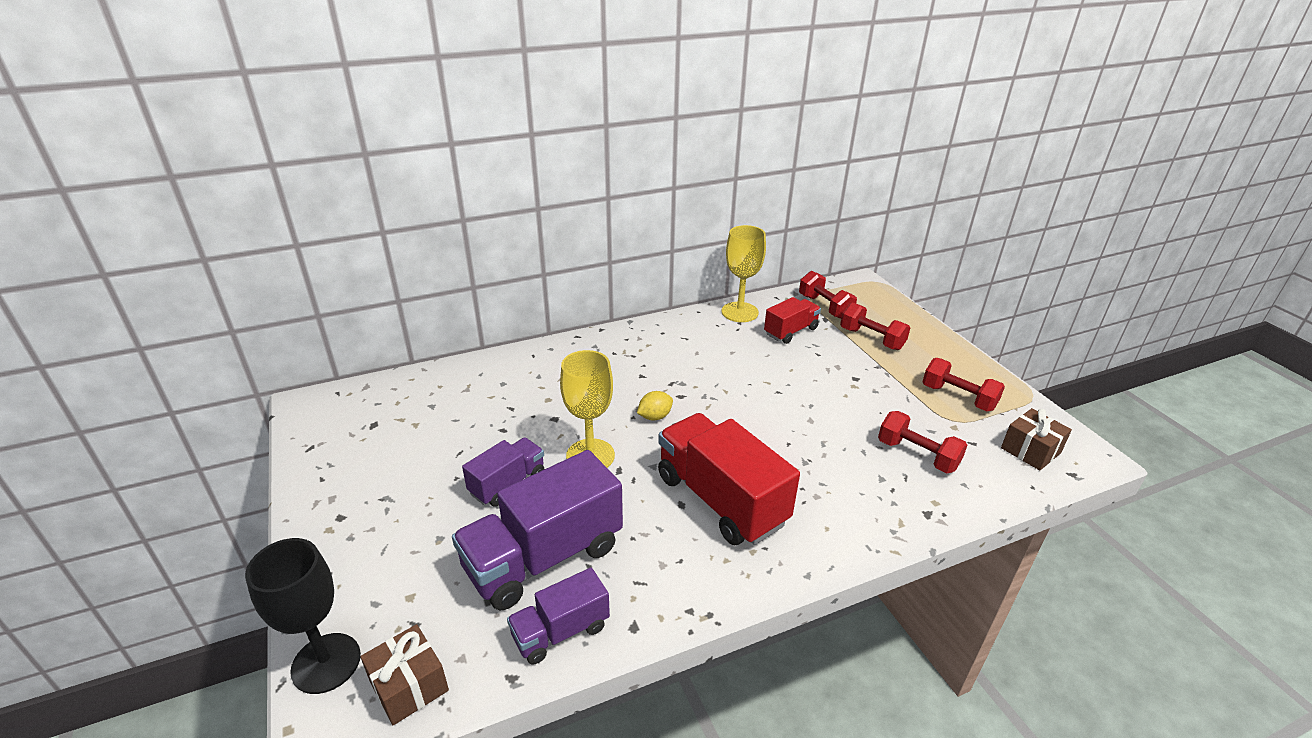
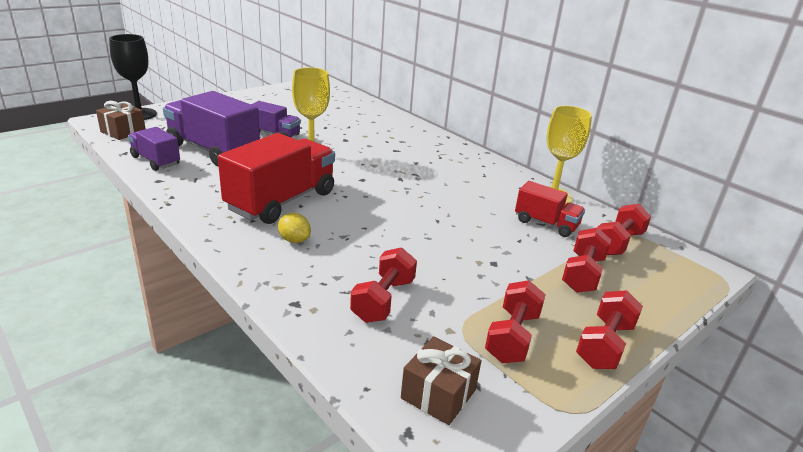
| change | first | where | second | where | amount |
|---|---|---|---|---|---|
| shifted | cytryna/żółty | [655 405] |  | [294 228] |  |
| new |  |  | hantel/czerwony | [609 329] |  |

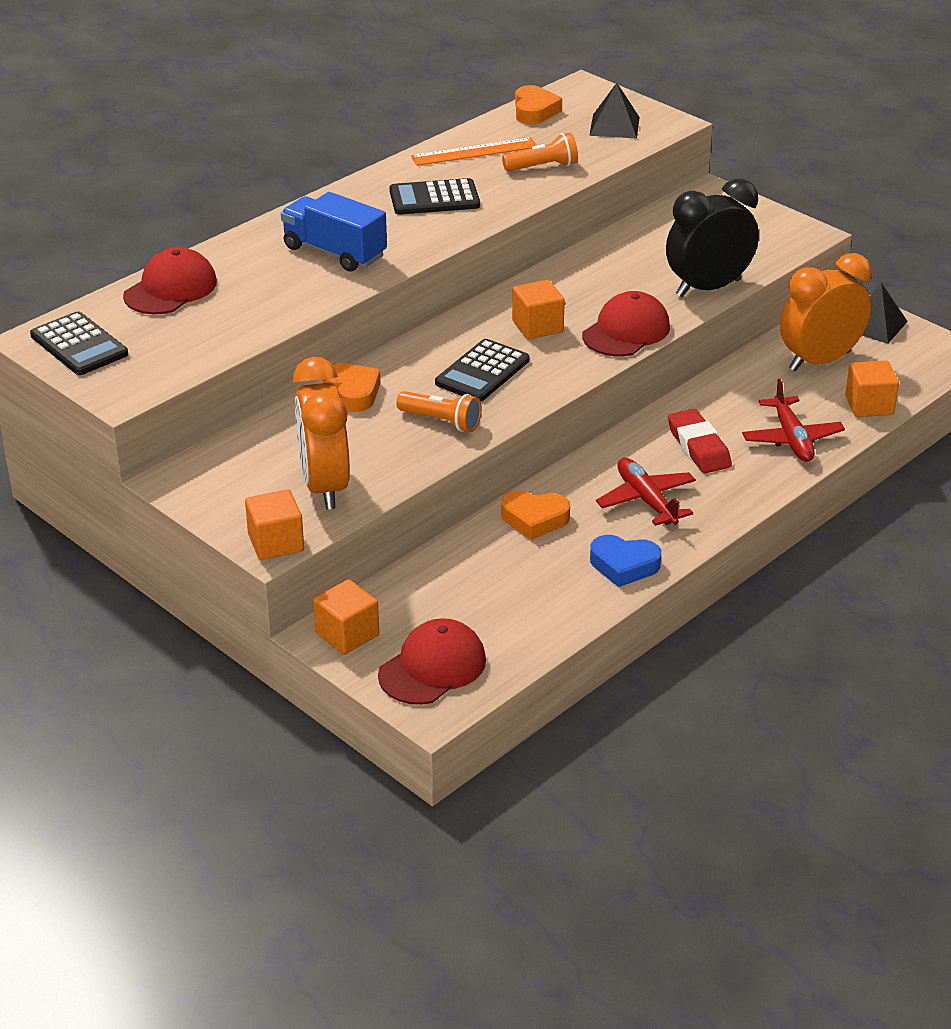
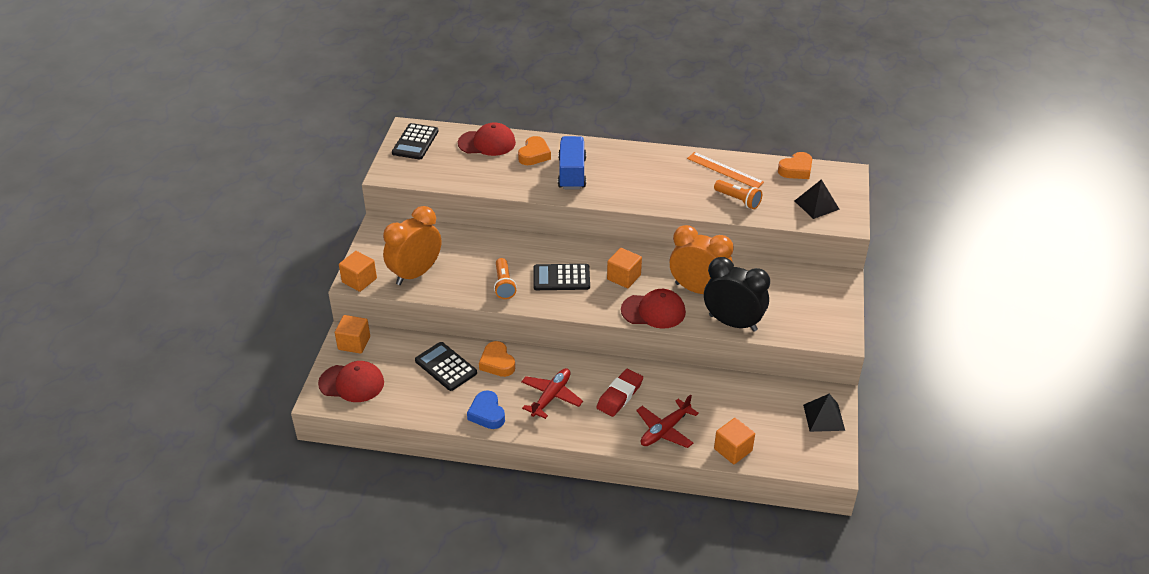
| change | first | where | second | where | amount |
|---|---|---|---|---|---|
| shifted | kalkulator/czarny | [434 196] |  | [446 366] |  |
| shifted | budzik/pomarańczowy | [826 312] |  | [701 259] |  |
| shifted | serce/pomarańczowy | [352 387] |  | [534 150] |  |

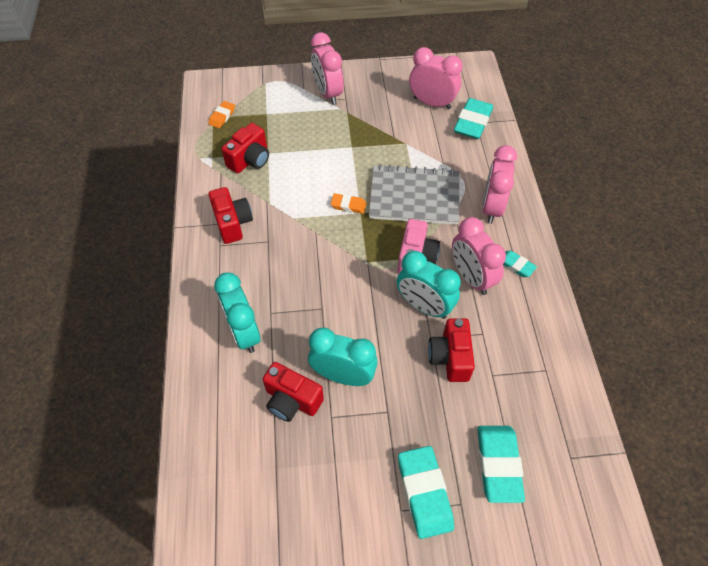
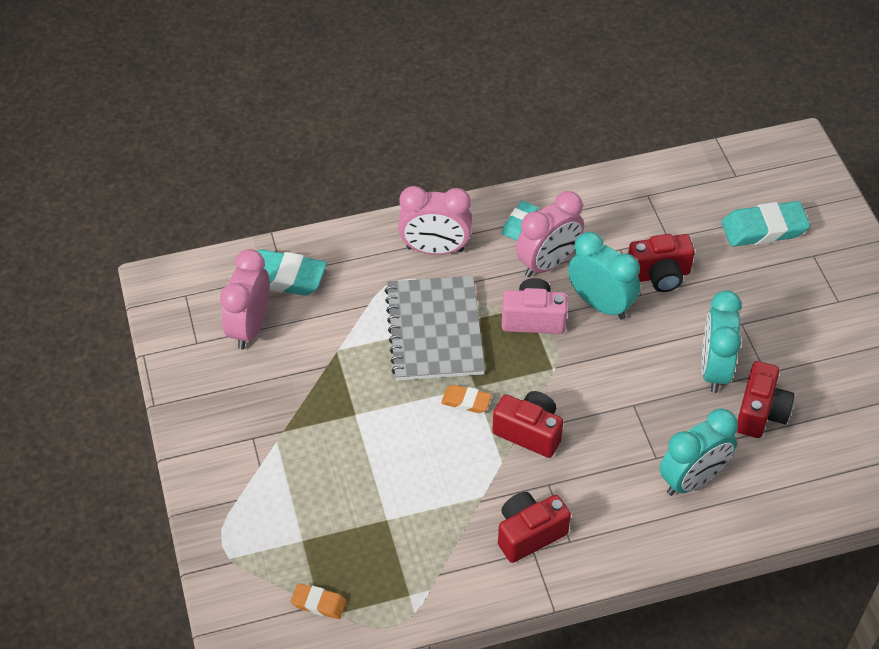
| change | first | where | second | where | amount |
|---|---|---|---|---|---|
| gone | budzik/różowy | [327 68] |  |  |  |
| shifted | aparat fotograficzny/czerwony | [245 148] |  | [527 424] |  |
| rotated | gumka do mazania/pomarańczowy | [349 203] |  | [466 399] | 75 degrees counterclockwise |
| rotated | budzik/turkusowy | [428 285] |  | [604 275] | 75 degrees counterclockwise |
| gone | gumka do mazania/turkusowy | [426 492] |  |  |  |

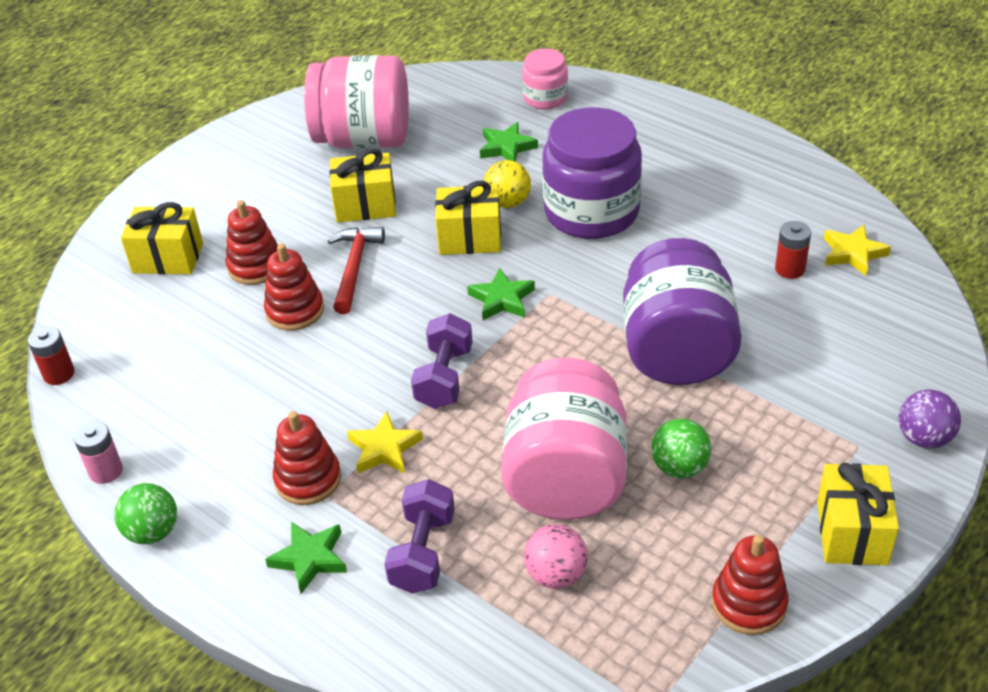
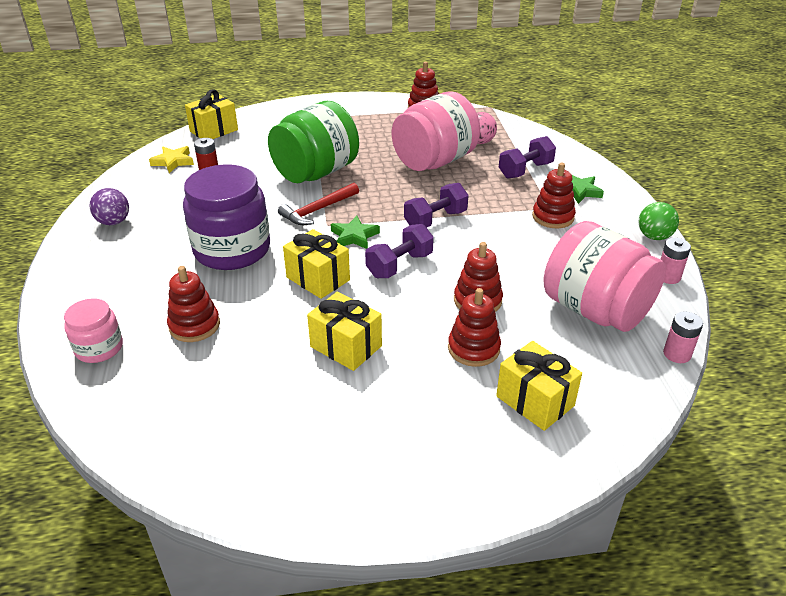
| change | first | where | second | where | amount |
|---|---|---|---|---|---|
| shifted | słoik/różowy | [356 102] |  | [605 276] |  |
| swapped | gwiazda/zielony | [509 142] | zabawka nakładanka/czerwony | [193 304] |  |
| gone | piłka/żółty | [507 184] |  |  |  |
| shifted | młotek/czerwony | [356 270] |  | [318 204] |  |
| repainted | słoik/fioletowy | [682 311] | słoik/zielony | [313 142] |  |
| repainted | bateria/czerwony | [51 355] | bateria/różowy | [683 337] |  |
| shifted | piłka/fioletowy | [930 419] |  | [109 206] |  |
| gone | gwiazda/żółty | [385 443] |  |  |  |
| gone | piłka/zielony | [681 448] |  |  |  |
| shifted | prezent/żółty | [858 514] |  | [211 114] |  |
| new |  |  | hantel/fioletowy | [399 251] |  |

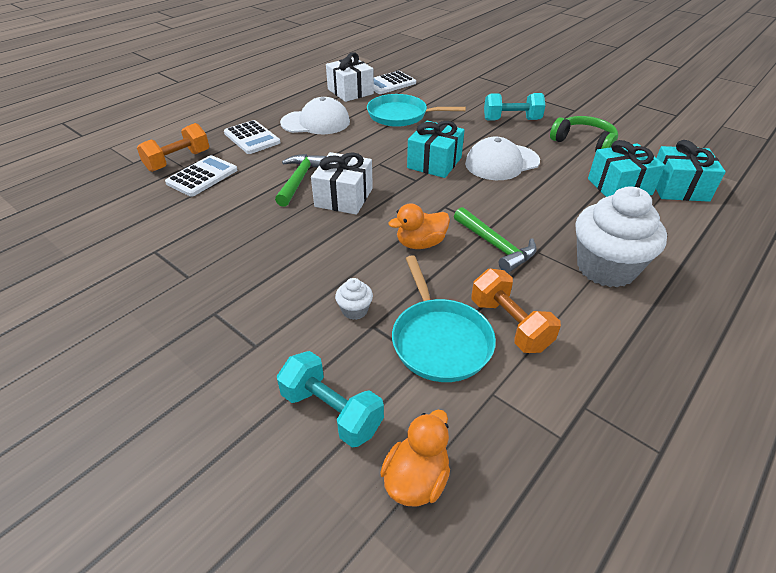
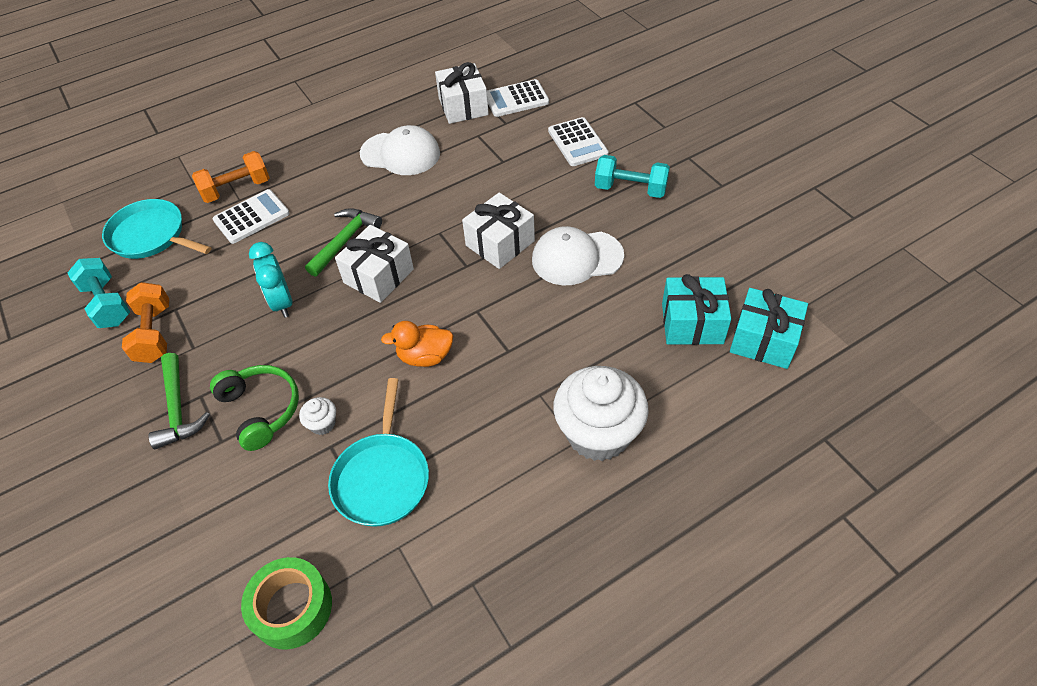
| change | first | where | second | where | amount |
|---|---|---|---|---|---|
| shifted | patelnia/turkusowy | [416 110] |  | [156 229] |  |
| shifted | słuchawki/zielony | [584 134] |  | [254 408] |  |
| shifted | kalkulator/biały | [252 137] |  | [578 141] |  |
| repainted | prezent/turkusowy | [435 149] | prezent/biały | [498 231] |  |
| shifted | młotek/zielony | [495 240] |  | [179 401] |  |
| shifted | hantel/pomarańczowy | [516 311] |  | [145 322] |  |
| shifted | hantel/turkusowy | [330 399] |  | [98 293] |  |
| swapped | kaczka/pomarańczowy | [415 458] | taśma klejąca/zielony | [286 603] |  |
| new |  |  | budzik/turkusowy | [270 280] |  |

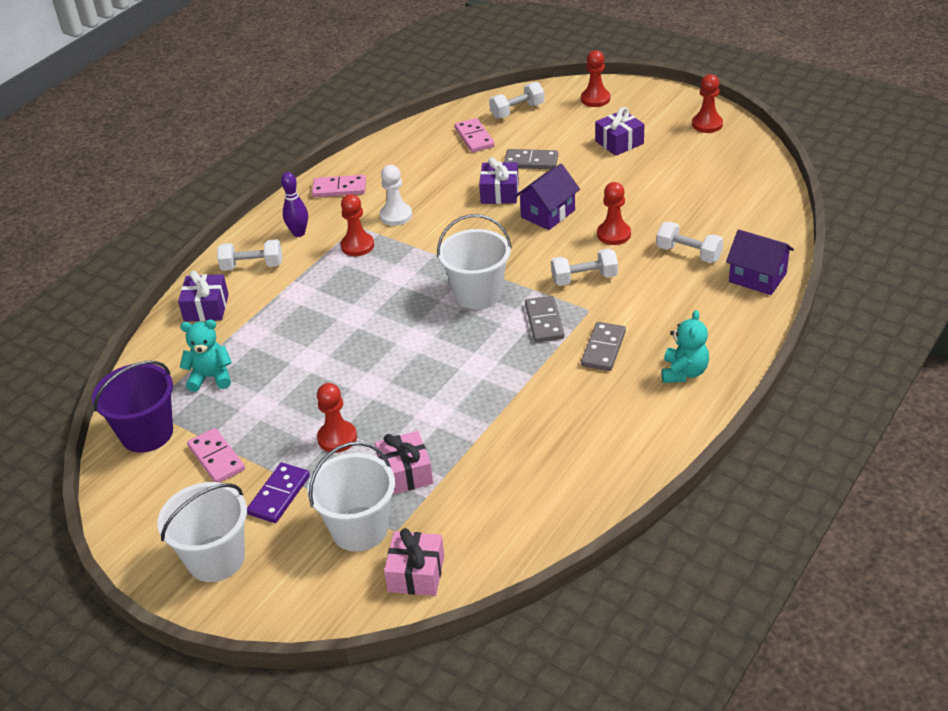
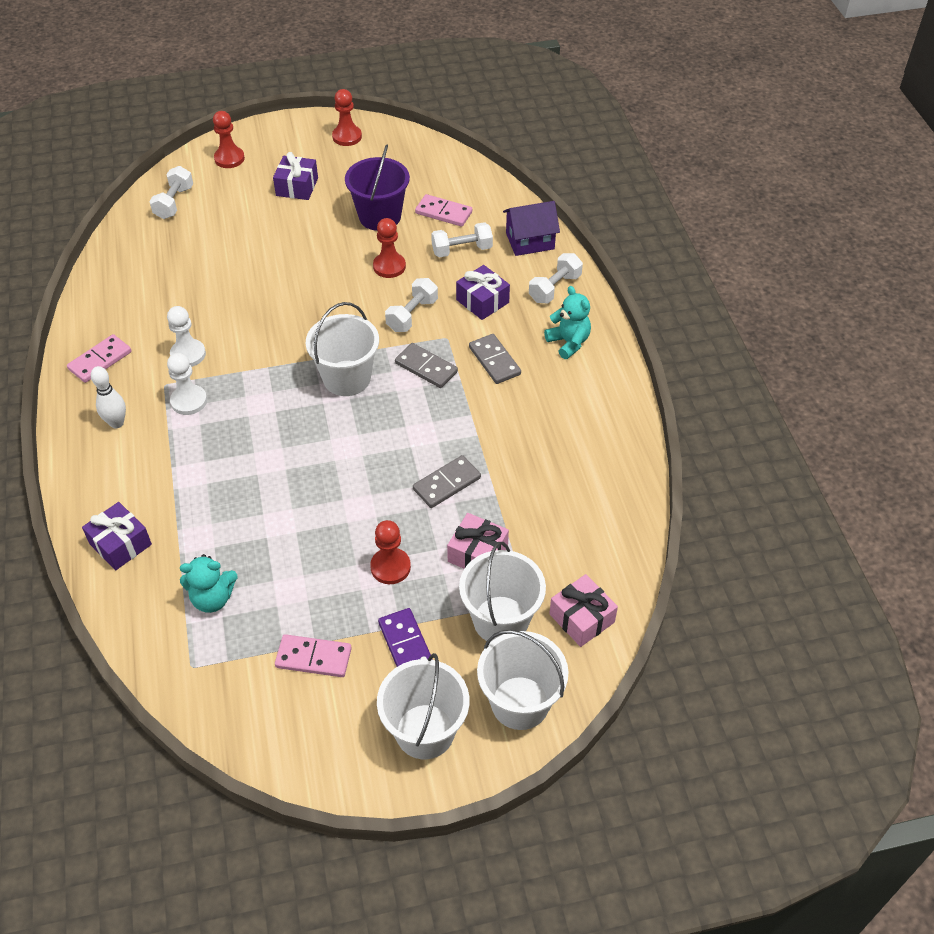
| change | first | where | second | where | amount |
|---|---|---|---|---|---|
| shifted | kostka domina/różowy | [475 135] |  | [443 210] |  |
| shifted | kostka domina/szary | [531 159] |  | [447 481] |  |
| shifted | prezent/fioletowy | [499 180] |  | [483 292] |  |
| gone | domek/fioletowy | [547 197] |  |  |  |
| repainted | kręgiel/fioletowy | [294 204] | kręgiel/biały | [108 397] |  |
| repainted | pionek/czerwony | [357 225] | pionek/biały | [187 384] |  |
| shifted | hantel/biały | [249 255] |  | [556 278] |  |
| rotated | miś/turkusowy | [206 356] |  | [209 583] | 135 degrees counterclockwise |
| shifted | wiadro/fioletowy | [132 407] |  | [377 187] |  |
| new |  |  | wiadro/biały | [523 680] |  |

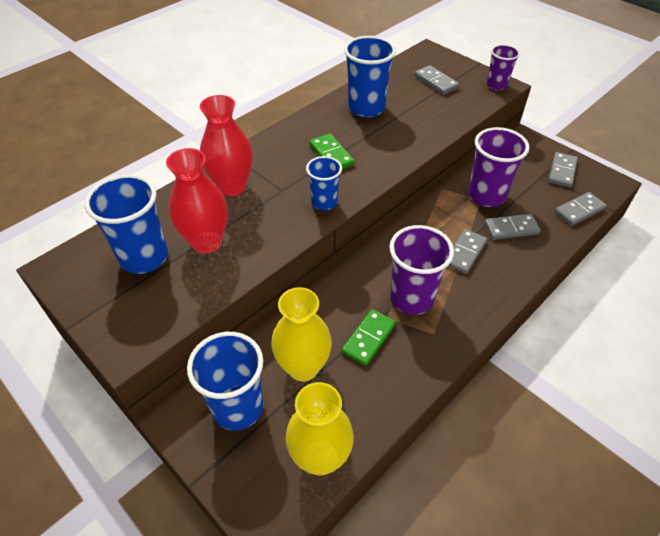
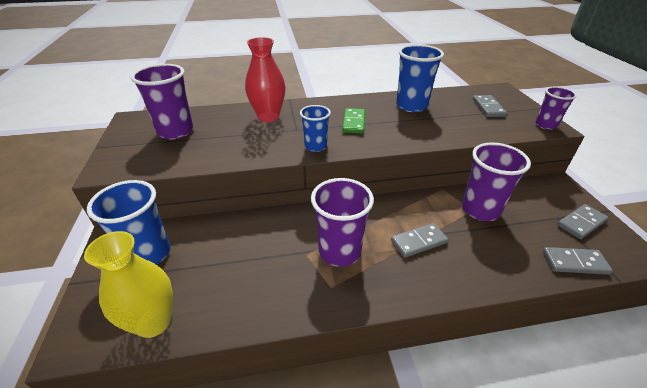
| change | first | where | second | where | amount |
|---|---|---|---|---|---|
| gone | wazon/czerwony | [197 200] |  |  |  |
| repainted | szklanka/niebieski | [126 224] | szklanka/fioletowy | [162 101] |  |
| gone | kostka domina/szary | [512 227] |  |  |  |
| gone | wazon/żółty | [301 334] |  |  |  |
| gone | kostka domina/zielony | [369 337] |  |  |  |

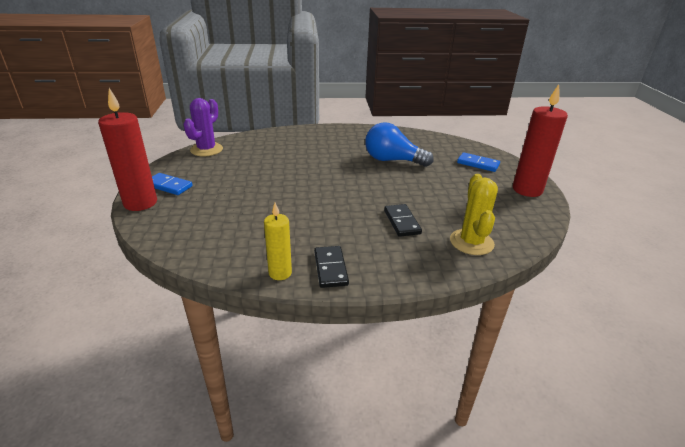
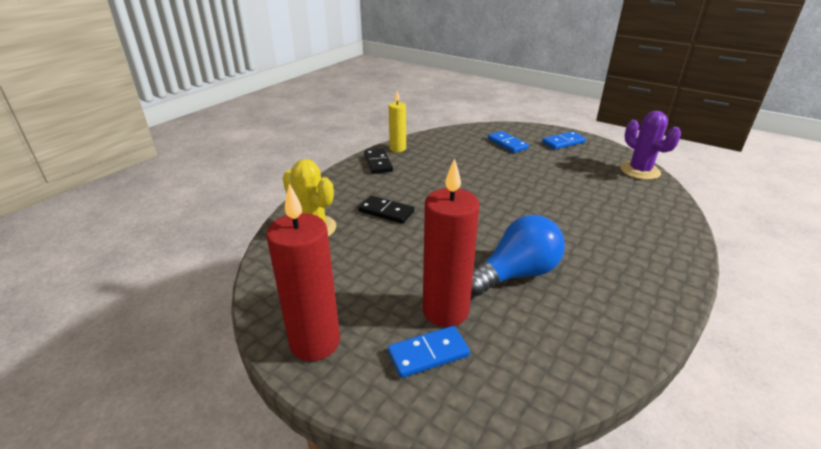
| change | first | where | second | where | amount |
|---|---|---|---|---|---|
| shifted | świeca/czerwony | [127 149] |  | [451 242] |  |
| rotated | kostka domina/czarny | [331 267] |  | [378 161] | 45 degrees clockwise |
| new |  |  | kostka domina/niebieski | [508 142] |  |

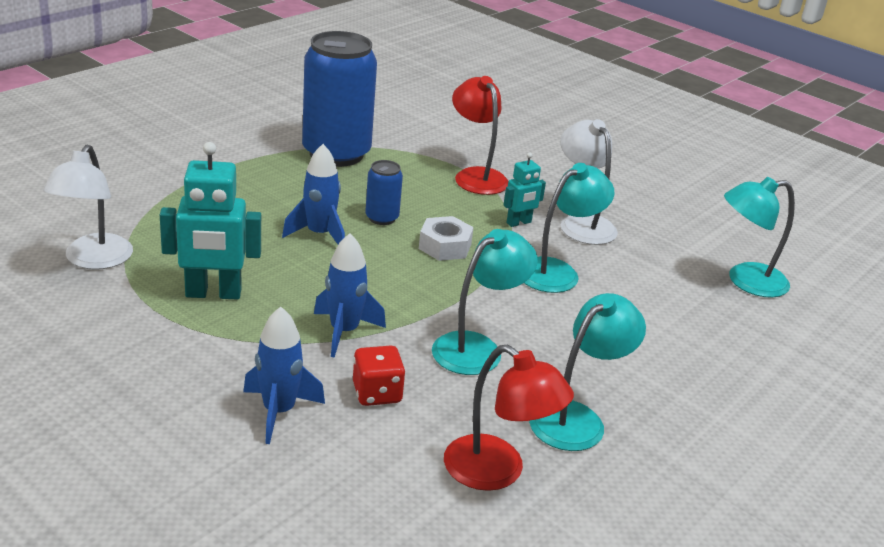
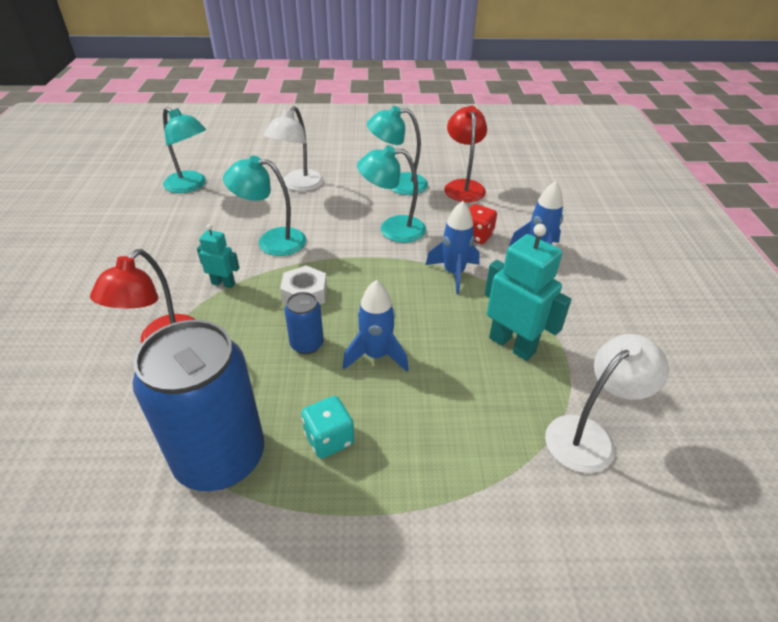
| change | first | where | second | where | amount |
|---|---|---|---|---|---|
| shifted | lampka/biały | [589 182] |  | [294 148] |  |
| new |  |  | kostka do gry/turkusowy | [327 427] |  |

